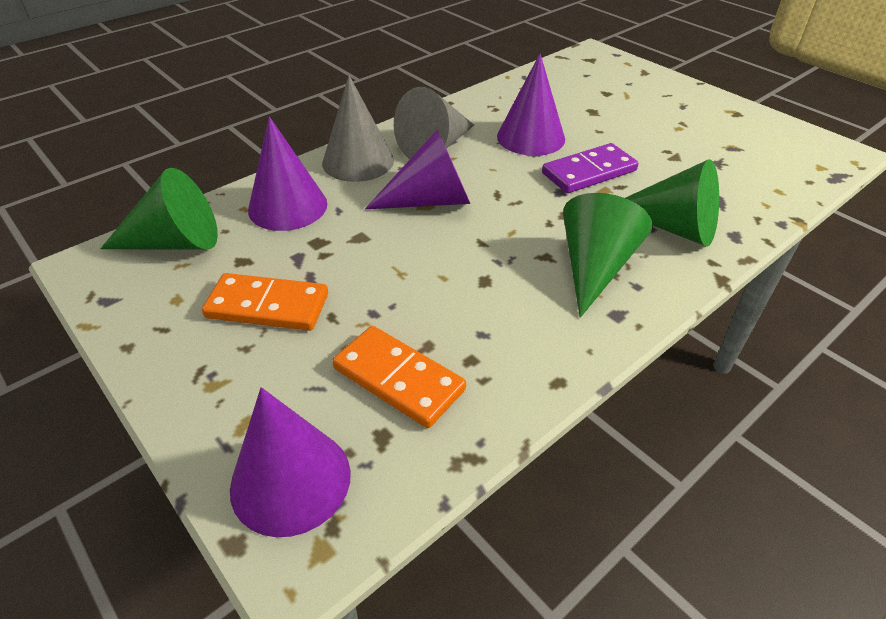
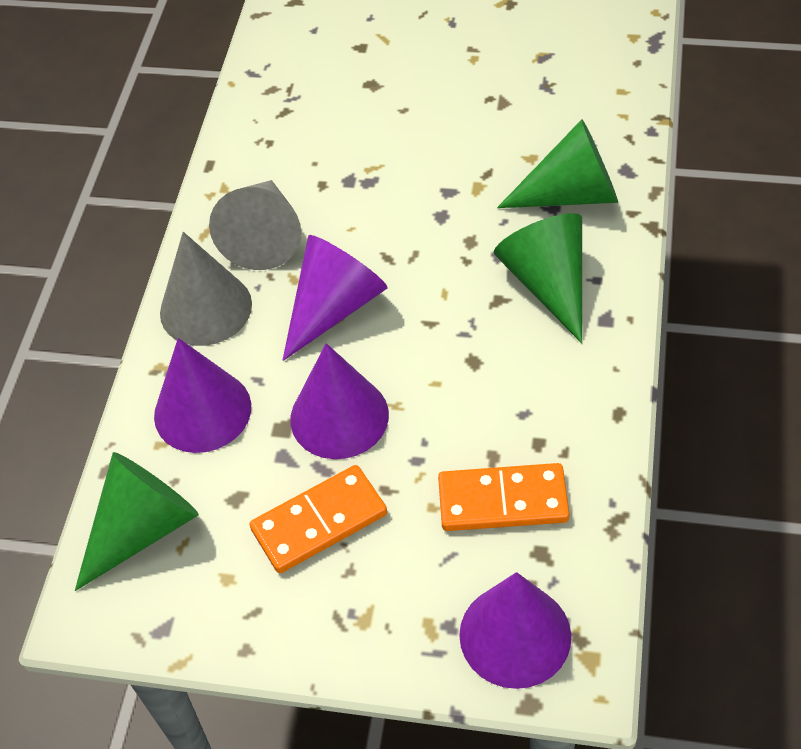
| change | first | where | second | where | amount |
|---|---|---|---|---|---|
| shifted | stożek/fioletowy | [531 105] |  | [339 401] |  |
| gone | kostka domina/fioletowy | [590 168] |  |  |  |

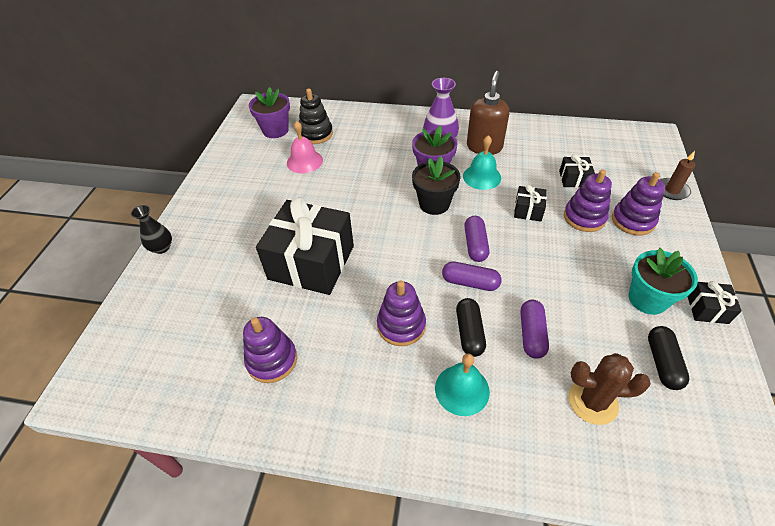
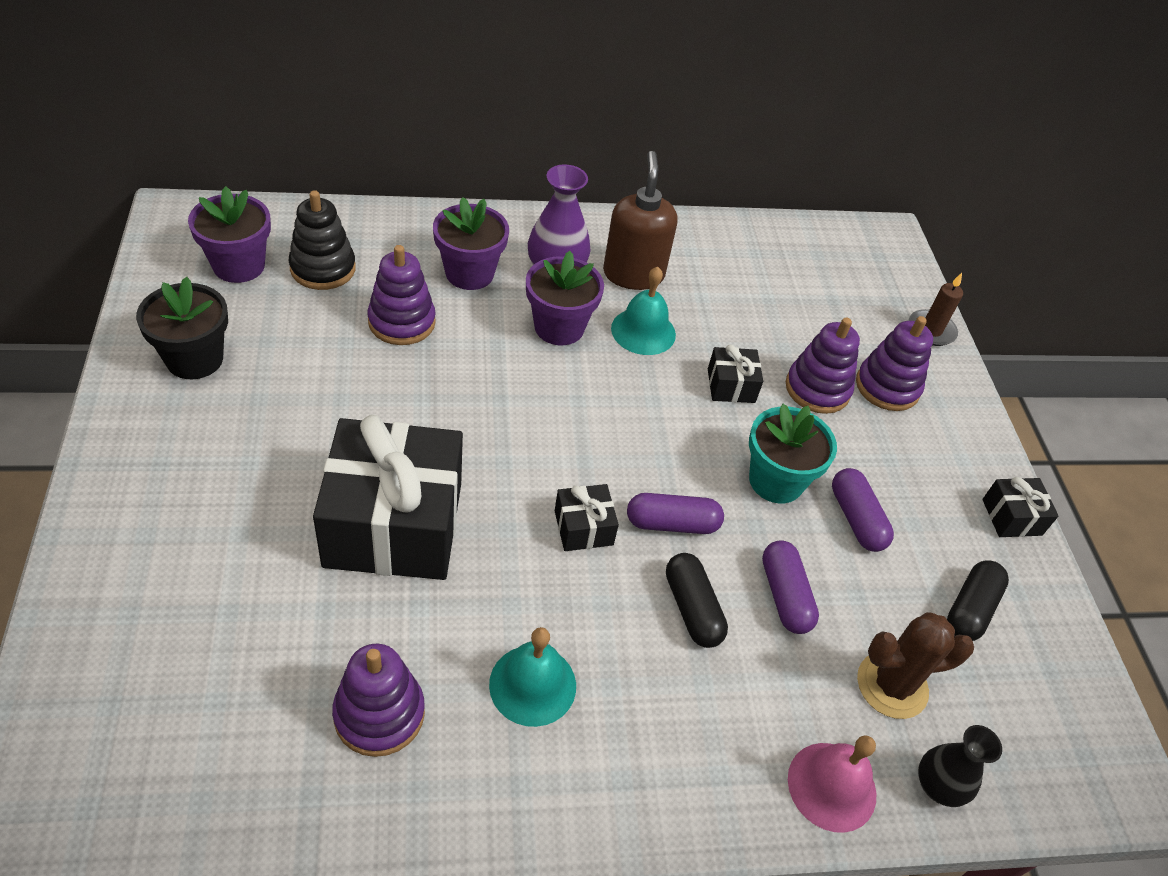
| change | first | where | second | where | amount |
|---|---|---|---|---|---|
| shifted | dzwonek/różowy | [305 147] |  | [832 784] |  |
| shifted | prezent/czarny | [577 171] |  | [587 517] |  |
| shifted | doniczka/czarny | [436 185] |  | [182 328] |  |
| shifted | wazon/czarny | [151 229] |  | [960 766] |  |
| shifted | kapsułka/fioletowy | [476 239] |  | [863 510] |  |
| shifted | doniczka/turkusowy | [663 281] |  | [793 453] |  |
| shifted | zabawka nakładanka/fioletowy | [401 313] |  | [401 295] |  |
| rotated | kapsułka/czarny | [669 358] |  | [978 600] | 45 degrees clockwise |
| shifted | dzwonek/turkusowy | [462 384] |  | [532 677] |  |
| new |  |  | doniczka/fioletowy | [471 243] |  |

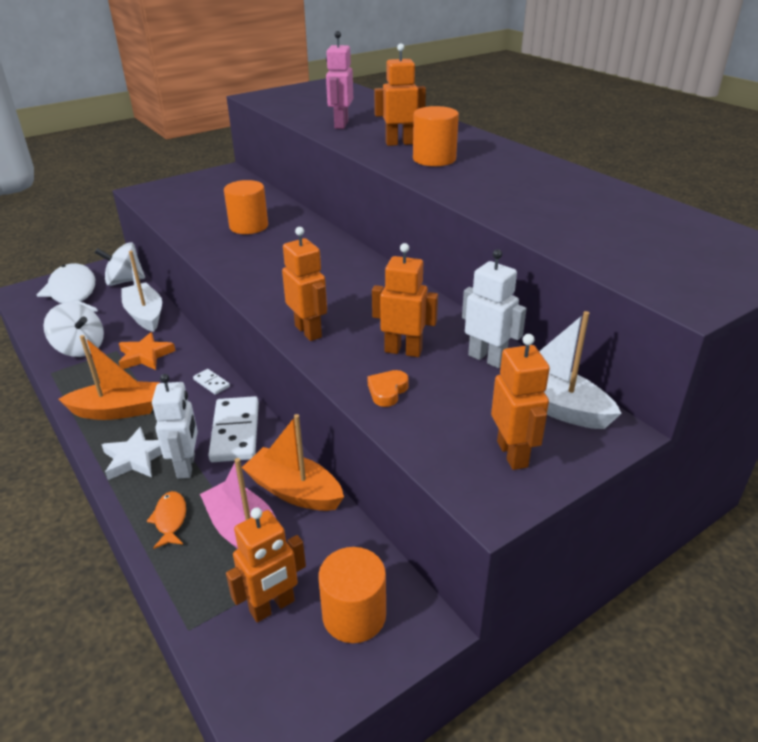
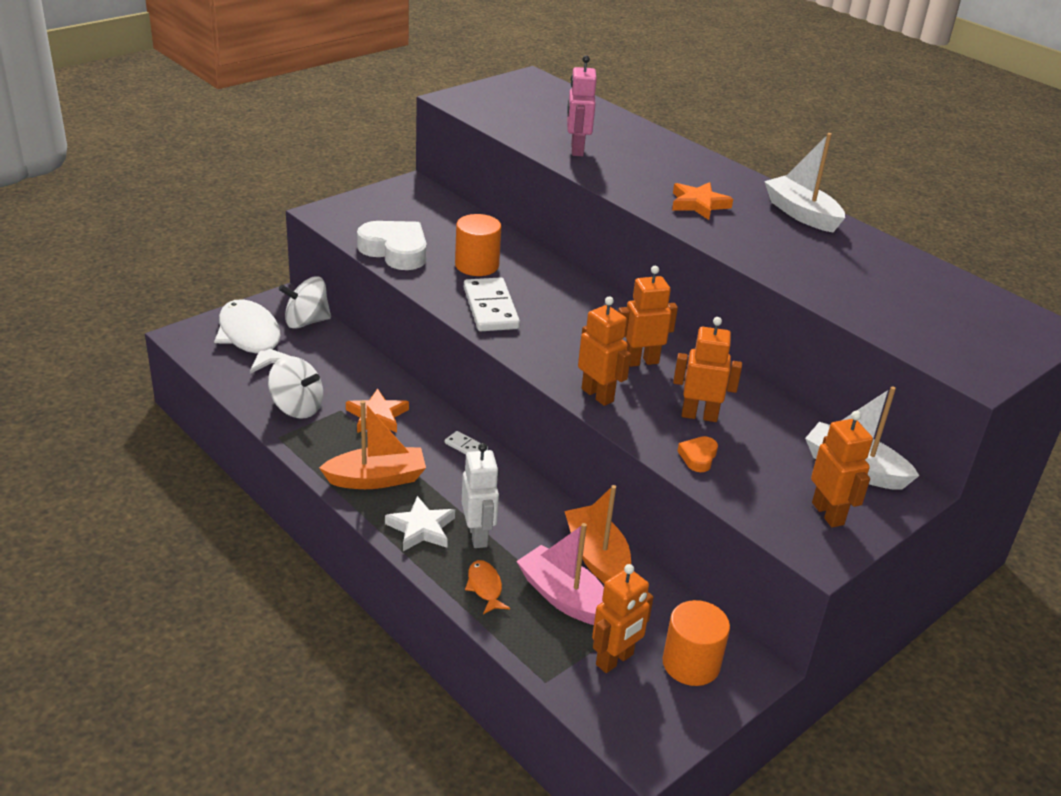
| change | first | where | second | where | amount |
|---|---|---|---|---|---|
| shifted | robot/pomarańczowy | [400 94] |  | [648 316] |  |
| swapped | walec/pomarańczowy | [436 136] | gwiazda/pomarańczowy | [702 201] |  |
| gone | robot/biały | [494 308] |  |  |  |
| shifted | łódka/biały | [141 291] |  | [804 182] |  |
| shifted | kostka domina/biały | [233 429] |  | [492 304] |  |
| rotated | łódka/pomarańczowy | [293 462] |  | [597 534] | 45 degrees clockwise |
| new |  |  | serce/biały | [392 245] |  |

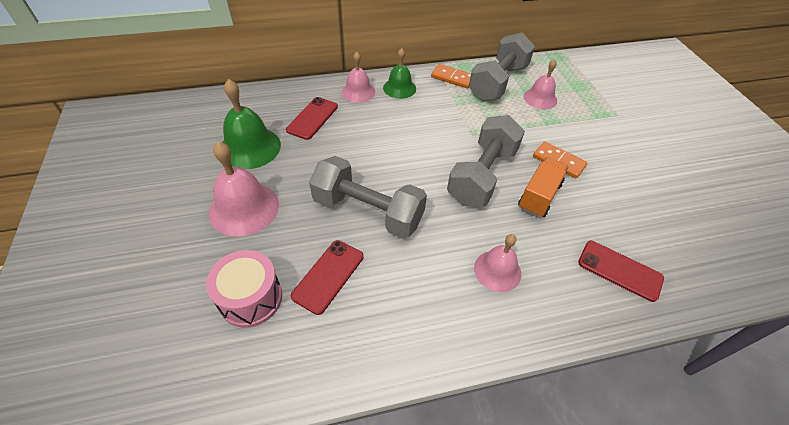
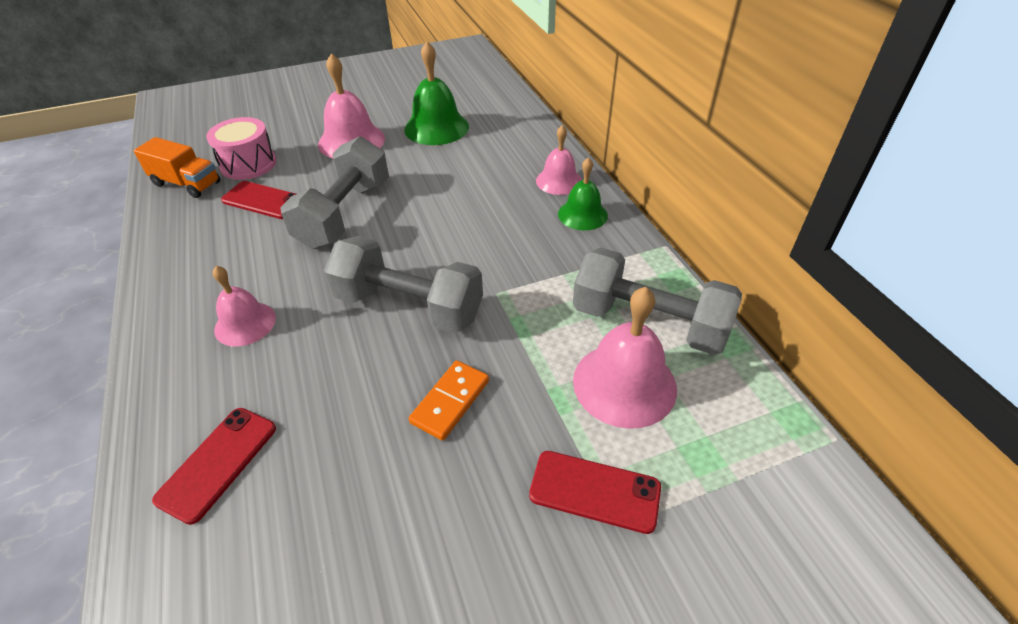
| change | first | where | second | where | amount |
|---|---|---|---|---|---|
| scaled | dzwonek/różowy | [540 84] |  | [625 358] | x1.57 |
| gone | kostka domina/pomarańczowy | [451 76] |  |  |  |
| shifted | telefon/czerwony | [312 118] |  | [595 492] |  |
| shifted | ciężarówka/pomarańczowy | [543 187] |  | [177 167] |  |

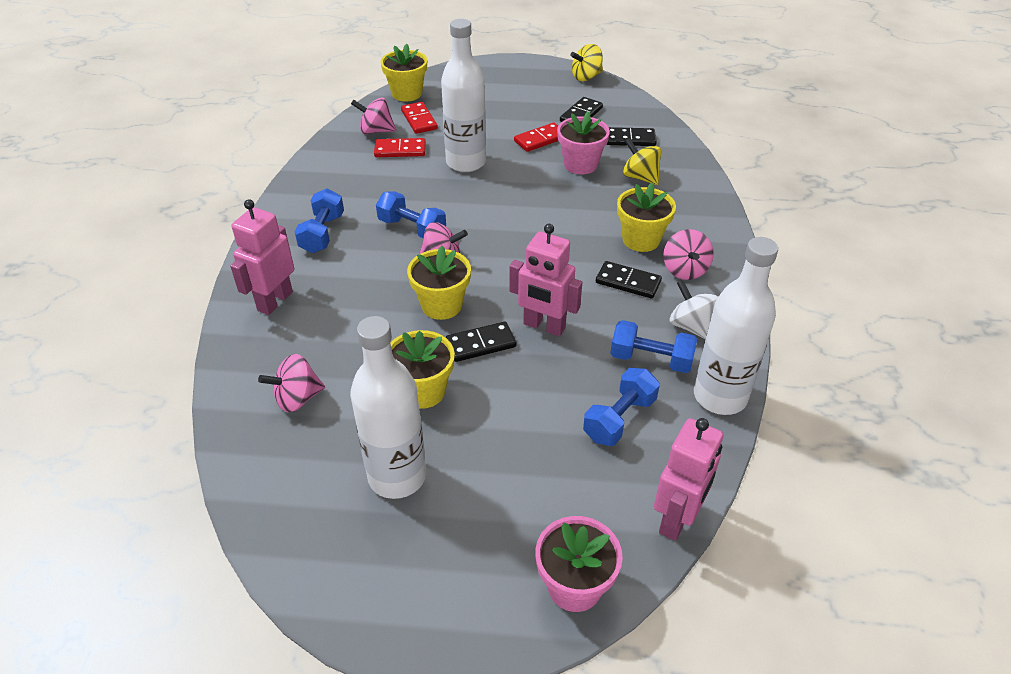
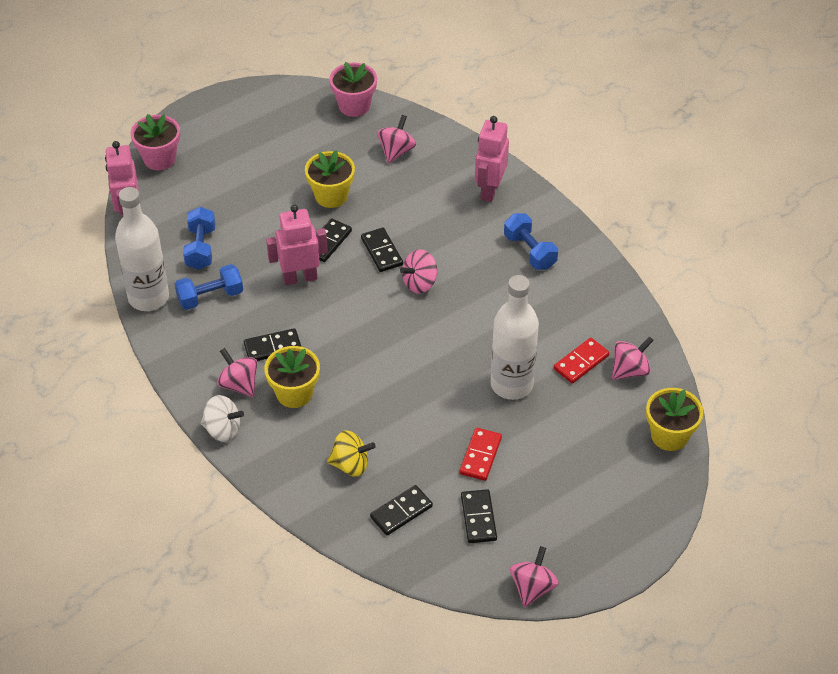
| change | first | where | second | where | amount |
|---|---|---|---|---|---|
| repainted | bączek/żółty | [586 62] | bączek/różowy | [534 576] |  |
| gone | kostka domina/czerwony | [419 118] |  |  |  |
| shifted | doniczka/różowy | [583 142] |  | [353 89] |  |
| gone | hantel/niebieski | [411 214] |  |  |  |
| rotated | robot/różowy | [262 257] |  | [492 159] | 150 degrees counterclockwise |
| swapped | doniczka/żółty | [439 283] | kostka domina/czarny | [382 250] |  |
| shifted | bączek/biały | [694 309] |  | [222 418] |  |
| gone | butelka/biały | [388 407] |  |  |  |

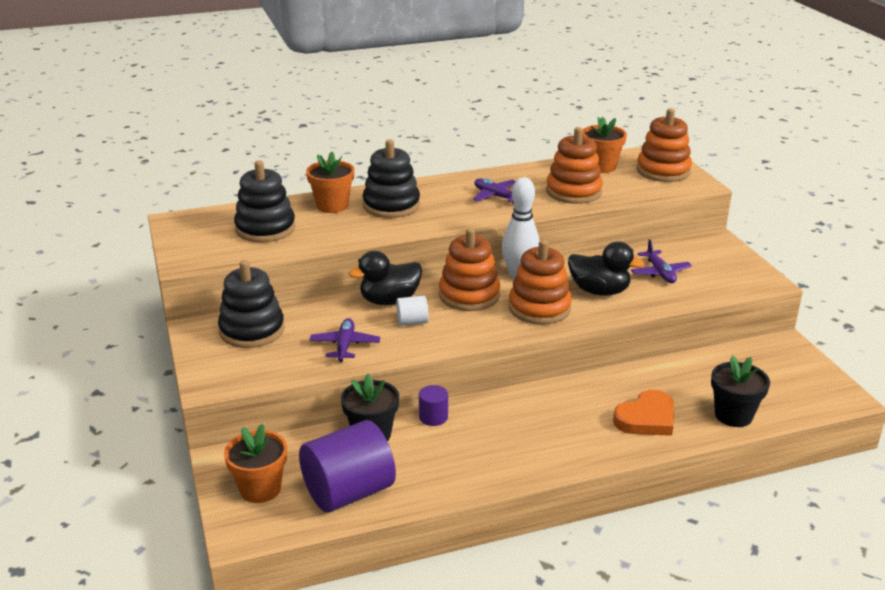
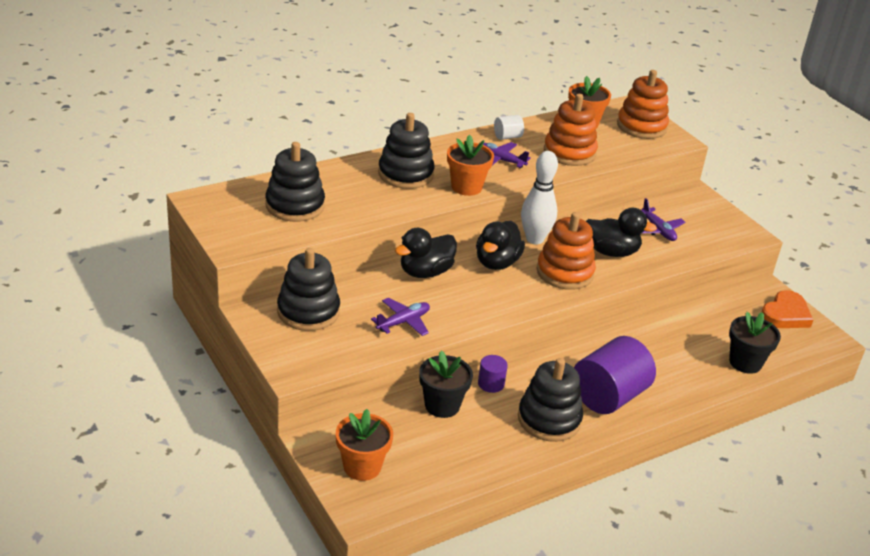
| change | first | where | second | where | amount |
|---|---|---|---|---|---|
| shifted | doniczka/pomarańczowy | [330 182] |  | [470 165] |  |
| swapped | zabawka nakładanka/pomarańczowy | [469 269] | kaczka/czarny | [500 245] |  |
| shifted | walec/biały | [412 311] |  | [509 127] |  |
| rotated | samolot/fioletowy | [344 340] |  | [400 317] | 60 degrees clockwise |
| shifted | serce/pomarańczowy | [643 413] |  | [787 309] |  |
| shifted | walec/fioletowy | [347 466] |  | [615 375] |  |
| new |  |  | zabawka nakładanka/czarny | [550 400] |  |

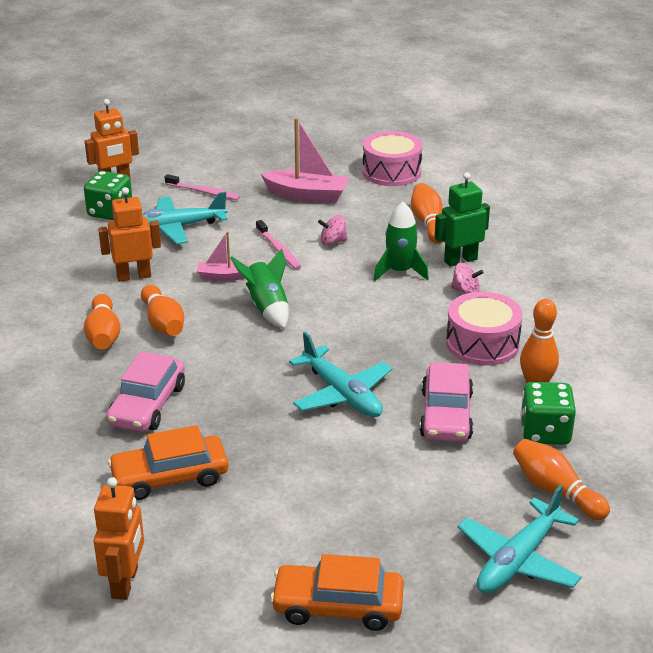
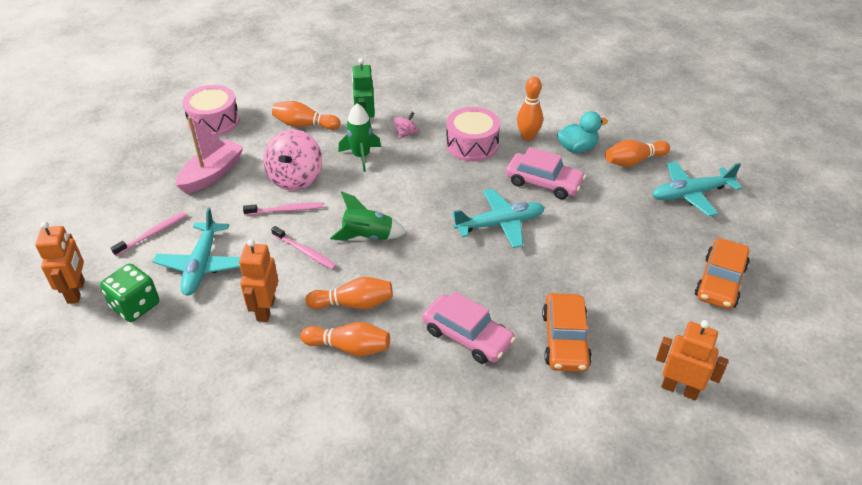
| change | first | where | second | where | amount |
|---|---|---|---|---|---|
| scaled | bączek/różowy | [333 230] |  | [292 160] | x2.02 |
| swapped | łódka/różowy | [223 256] | szczoteczka do zębów/różowy | [304 248] |  |
| swapped | kostka do gry/zielony | [548 413] | kaczka/turkusowy | [582 132] |  |
| rotated | samolot/turkusowy | [520 539] |  | [697 189] | 105 degrees clockwise |

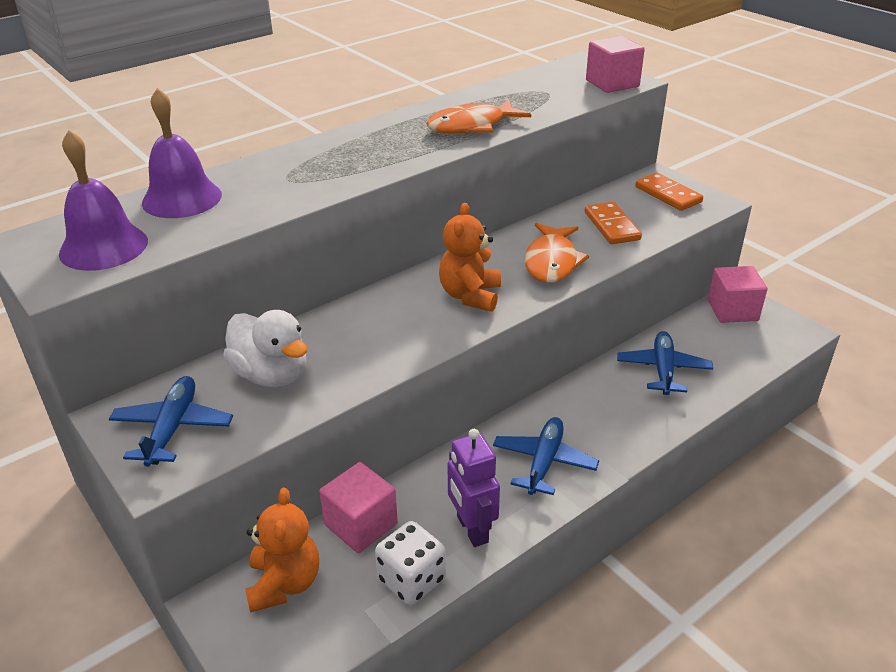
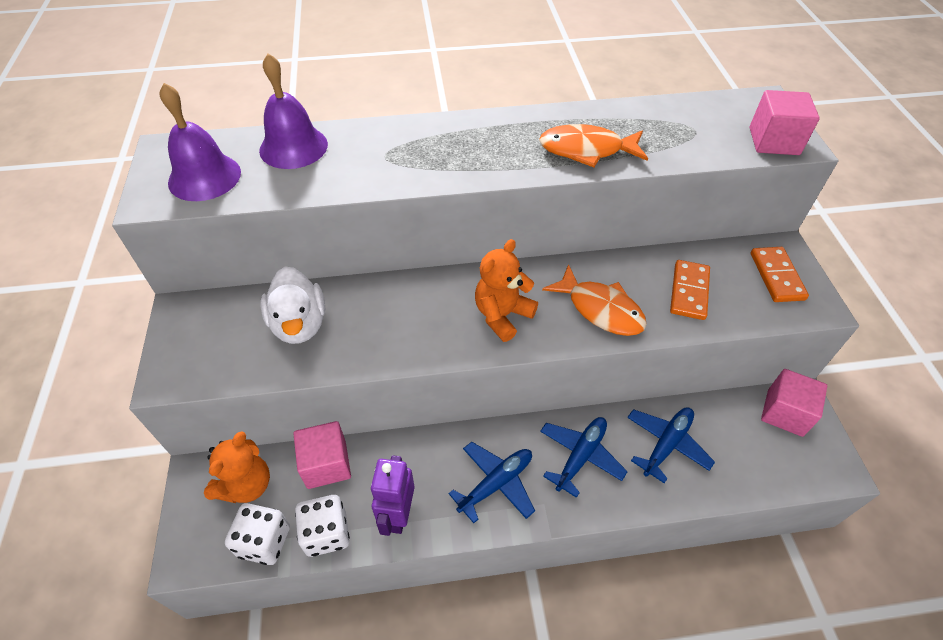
| change | first | where | second | where | amount |
|---|---|---|---|---|---|
| rotated | ryba/pomarańczowy | [557 253] |  | [594 300] | 90 degrees counterclockwise |
| shifted | samolot/niebieski | [171 421] |  | [584 457] |  |
| new |  |  | kostka do gry/biały | [257 534] |  |

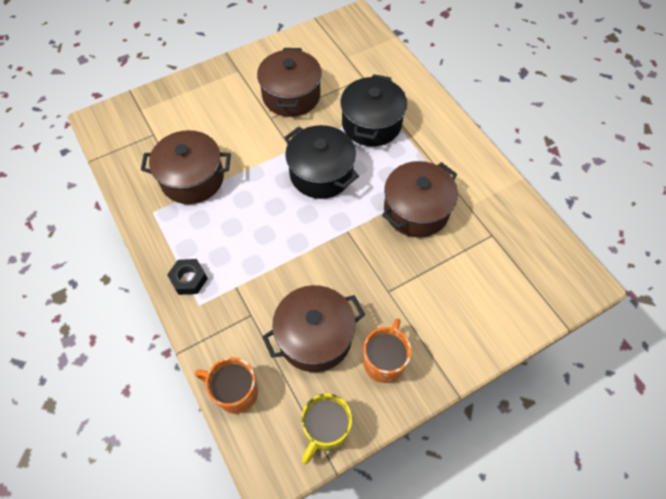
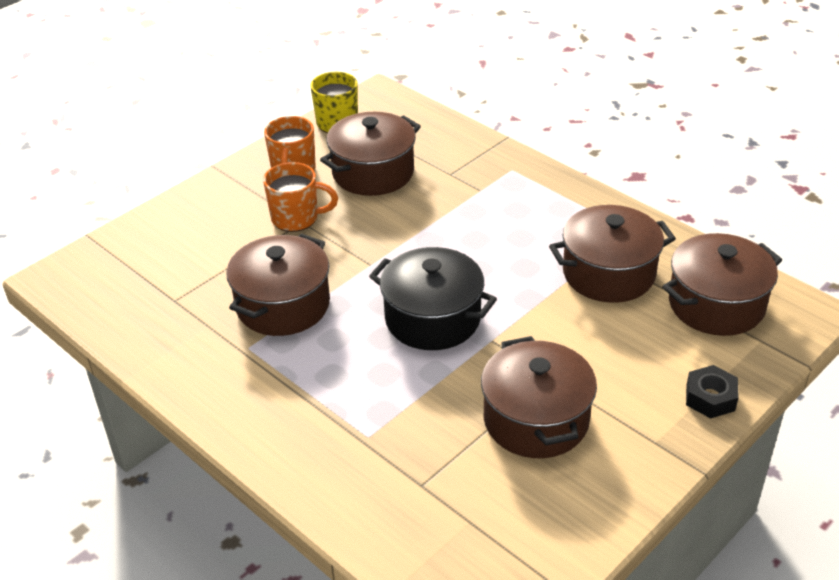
| change | first | where | second | where | amount |
|---|---|---|---|---|---|
| gone | garnek/czarny | [373 110] |  |  |  |
| shifted | nakrętka/czarny | [187 277] |  | [712 391] |  |
| shifted | kubek/pomarańczowy | [226 385] |  | [300 197] |  |
| new |  |  | garnek/brązowy | [722 284] |  |

